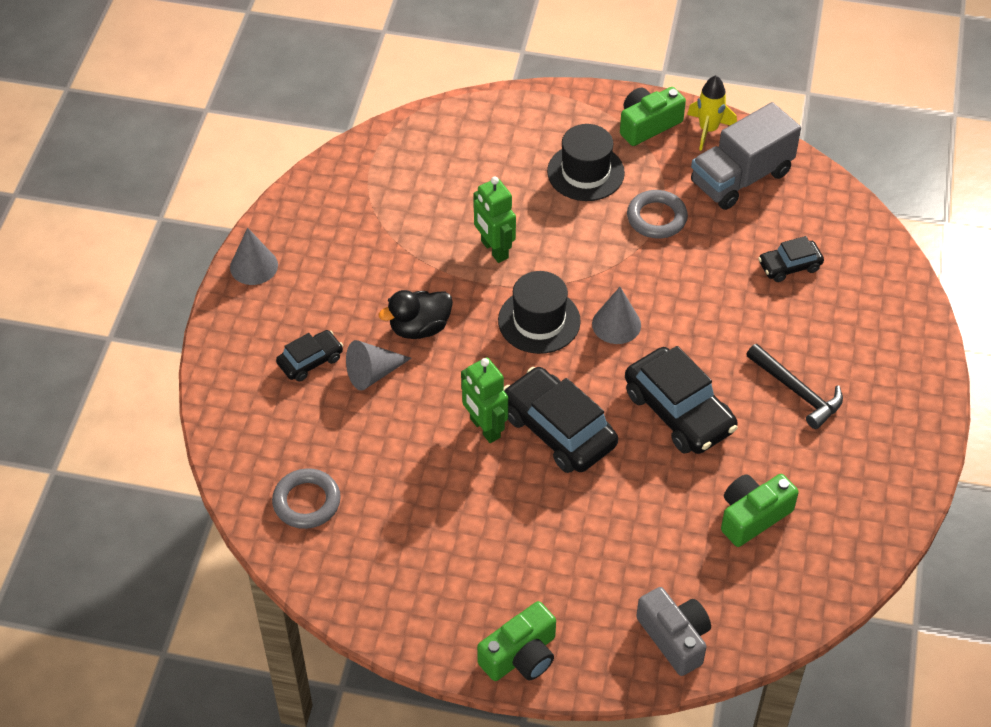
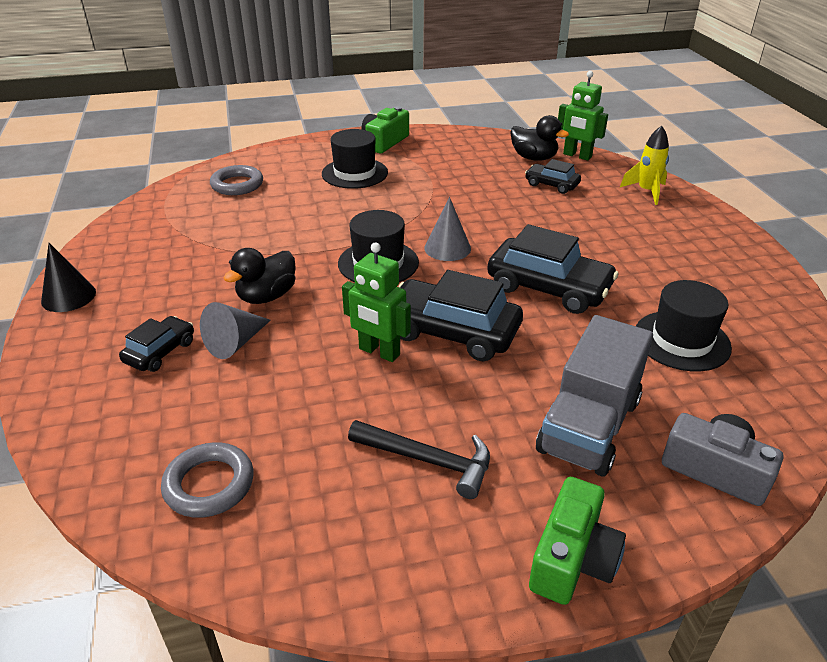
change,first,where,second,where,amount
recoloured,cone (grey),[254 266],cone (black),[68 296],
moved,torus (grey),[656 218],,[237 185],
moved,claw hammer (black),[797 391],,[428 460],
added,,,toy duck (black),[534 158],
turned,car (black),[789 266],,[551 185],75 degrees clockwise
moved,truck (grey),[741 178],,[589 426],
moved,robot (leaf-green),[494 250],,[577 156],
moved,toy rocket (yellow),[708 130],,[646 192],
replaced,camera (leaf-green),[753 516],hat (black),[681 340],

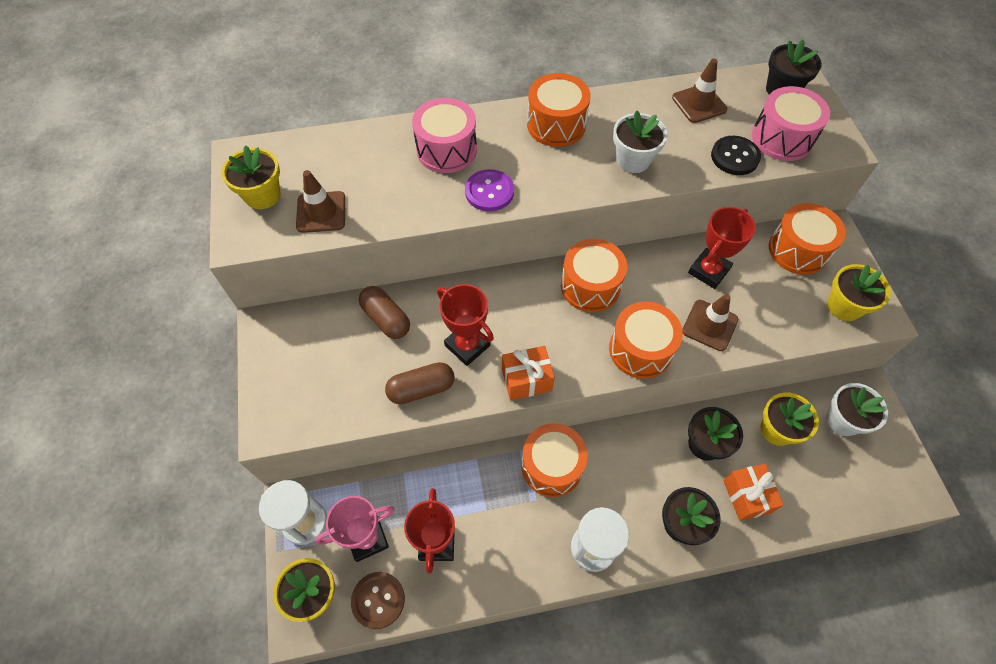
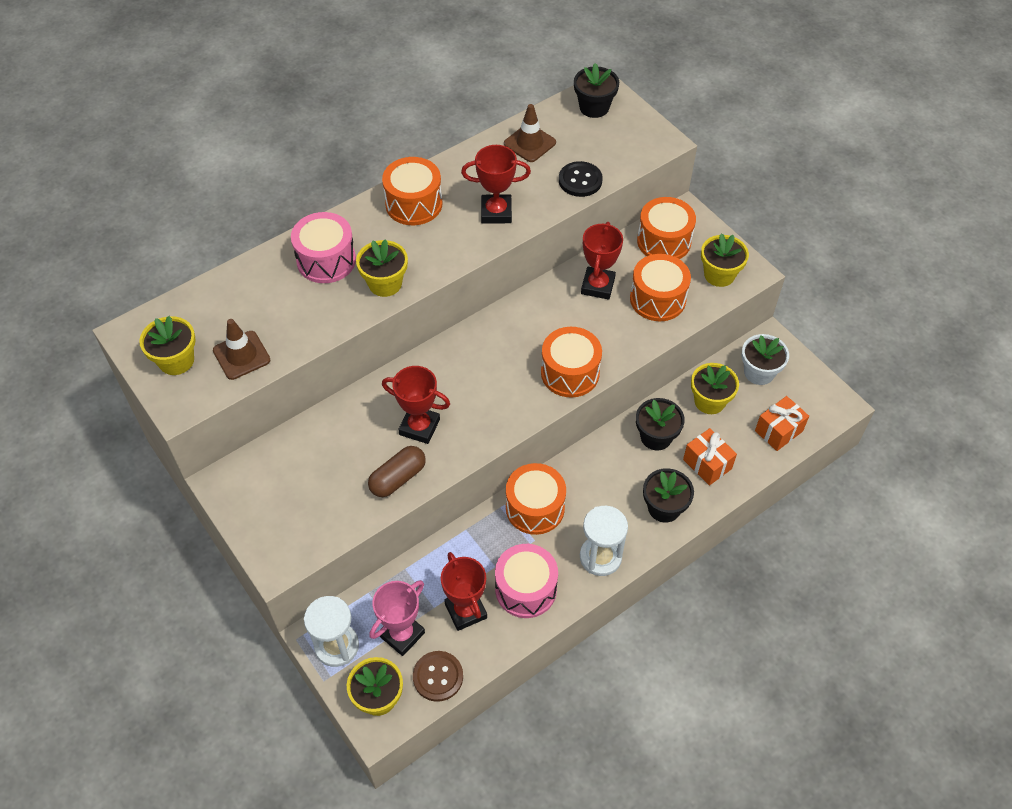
change,first,where,second,where,amount
replaced,shirt button (purple),[489 192],flower pot (yellow),[385 283],
replaced,flower pot (pure white),[633 160],trophy (scarlet),[496 212],
moved,snare drum (rosy),[782 138],,[525 589],
moved,snare drum (bright orange),[590 286],,[657 299],
moved,present (bright orange),[526 380],,[778 431],
removed,capsule (brown),[386 319],,,
removed,safety cone (brown),[709 325],,,

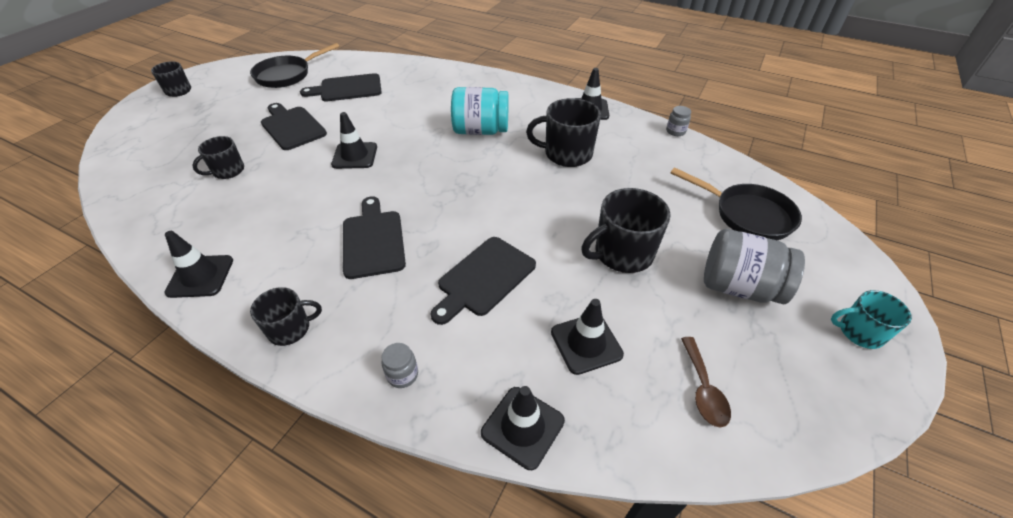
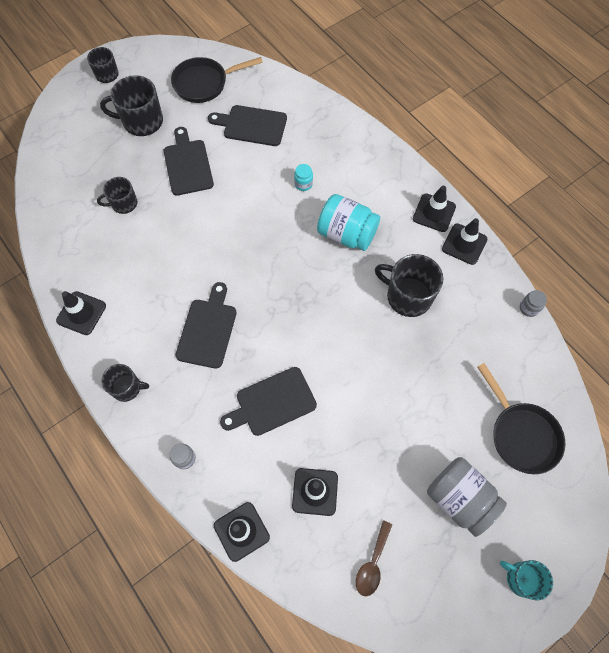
change,first,where,second,where,amount
moved,tea mug (black),[622 253],,[142 121],
added,,,jar (teal),[303 184],
moved,safety cone (black),[355 156],,[434 213],

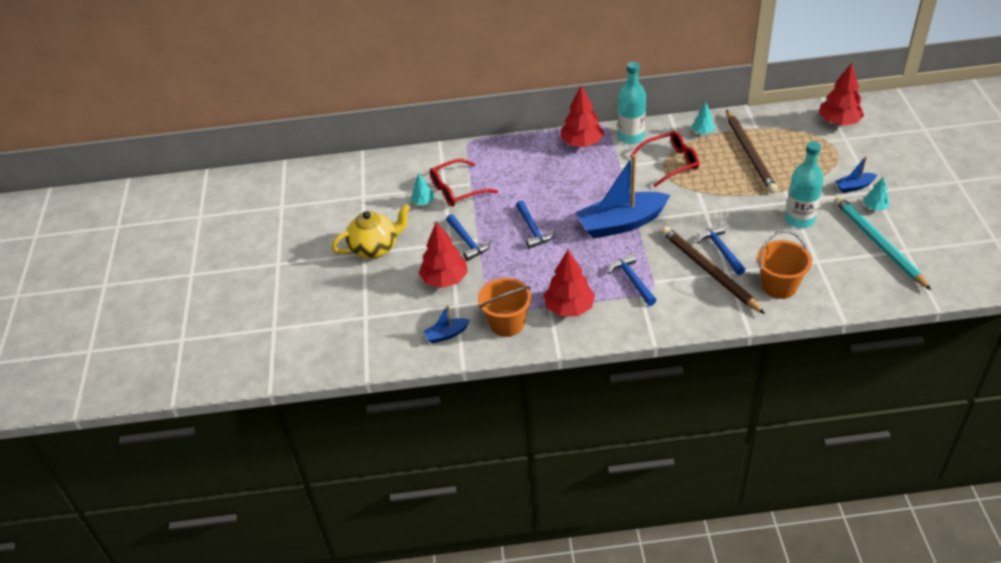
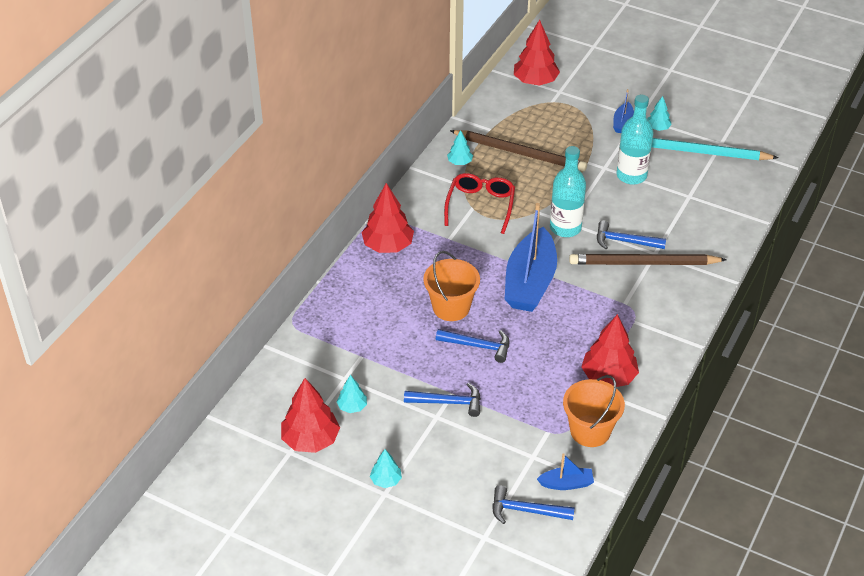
change,first,where,second,where,amount
moved,toy tree (scarlet),[444 279],,[310 440],
replaced,china teapot (yellow),[375 248],toy tree (teal),[386 480],
moved,bucket (bright orange),[779 286],,[451 307],
moved,claw hammer (blue),[632 280],,[525 510],
turned,boat (blue),[446 334],,[566 483],105 degrees counterclockwise
moved,bottle (teal),[630 136],,[565 228],
removed,glasses (scarlet),[457 190],,,

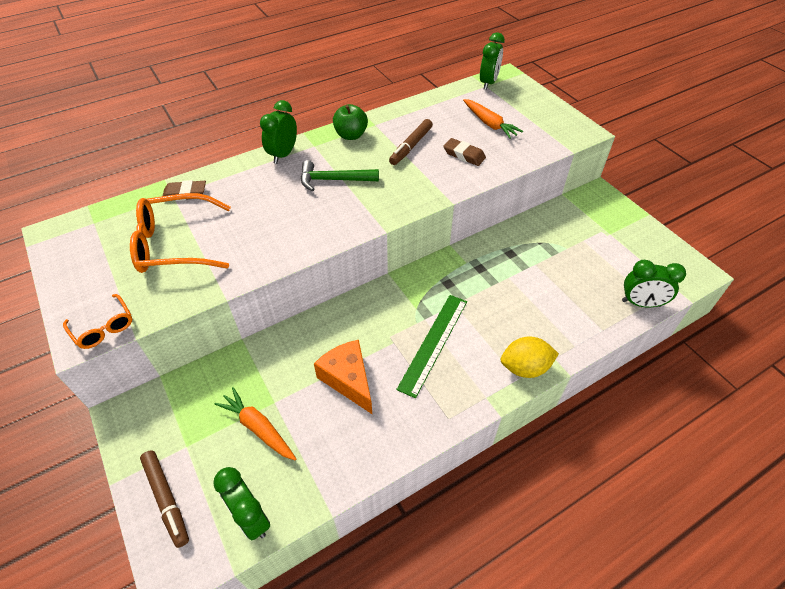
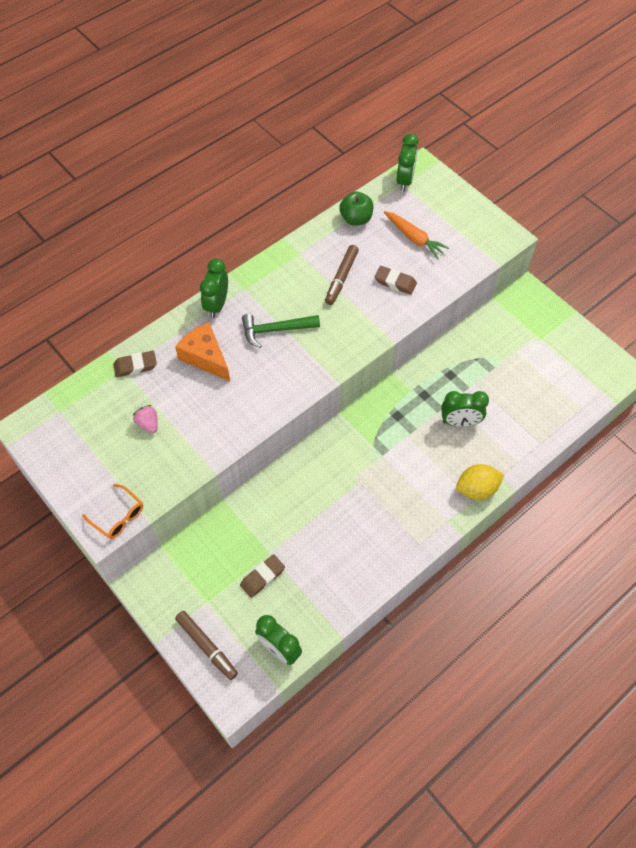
change,first,where,second,where,amount
replaced,glasses (bright orange),[175 244],strawberry (rosy),[148 424],
moved,piece of cheese (bright orange),[348 379],,[205 357],
replaced,toy carrot (bright orange),[258 428],pencil eraser (brown),[262 577],
moved,toy apple (leaf-green),[351 135],,[356 219],
moved,alarm clock (leaf-green),[641 303],,[460 422],
removed,measuring stick (leaf-green),[433 343],,,

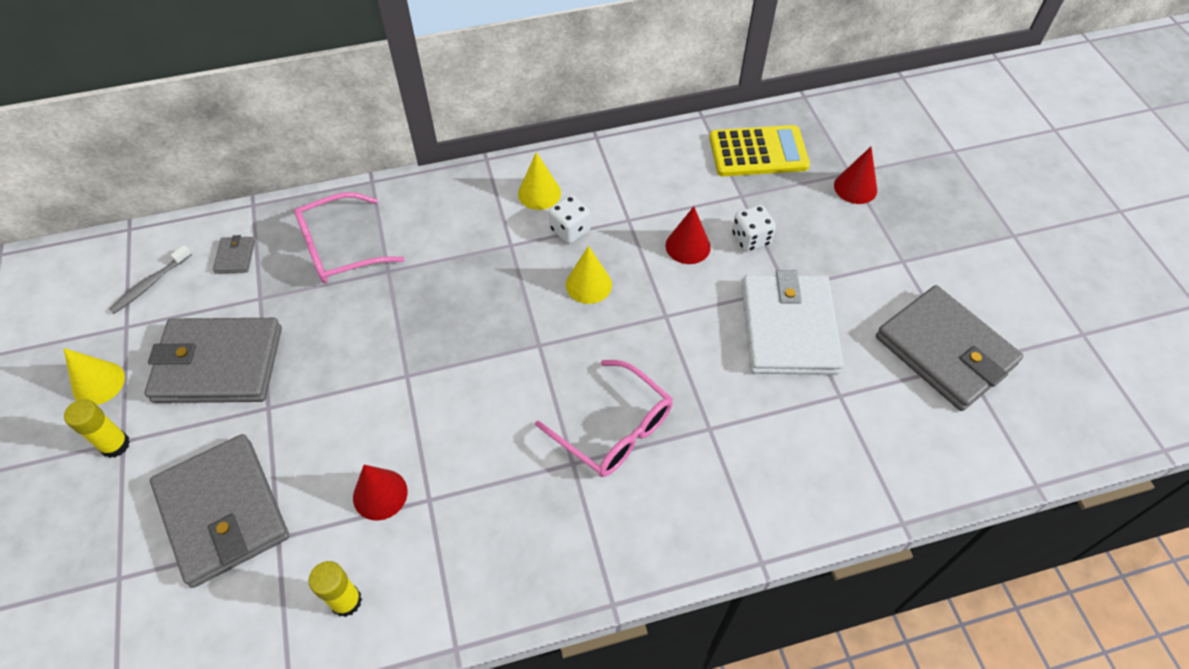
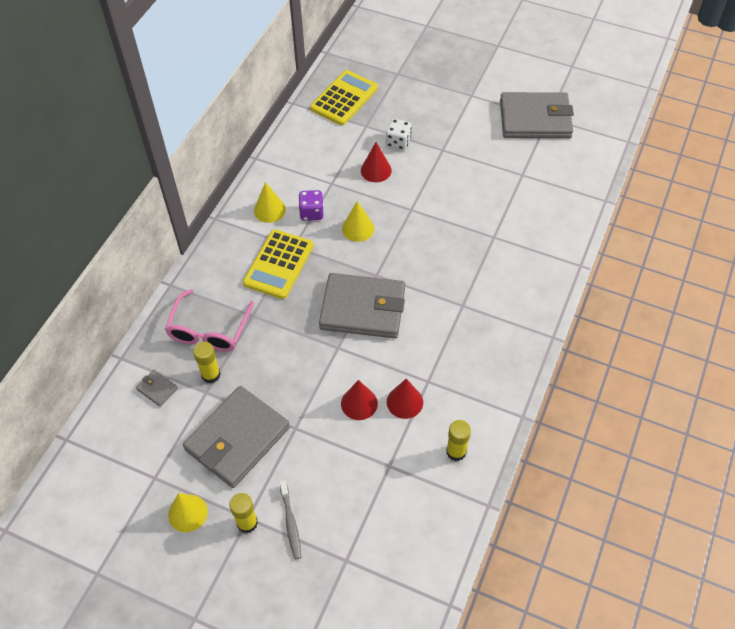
change,first,where,second,where,amount
added,,,glue stick (yellow),[211 375],
added,,,pocket calculator (yellow),[278 264],
moved,dental brush (grey),[150 284],,[291 523],
recoloured,die (pure white),[570 230],die (purple),[311 213],
moved,card wallet (grey),[223 512],,[363 308],
moved,cone (scarlet),[855 187],,[359 403],
removed,glasses (rosy),[614 429],,,
removed,card wallet (pure white),[788 328],,,

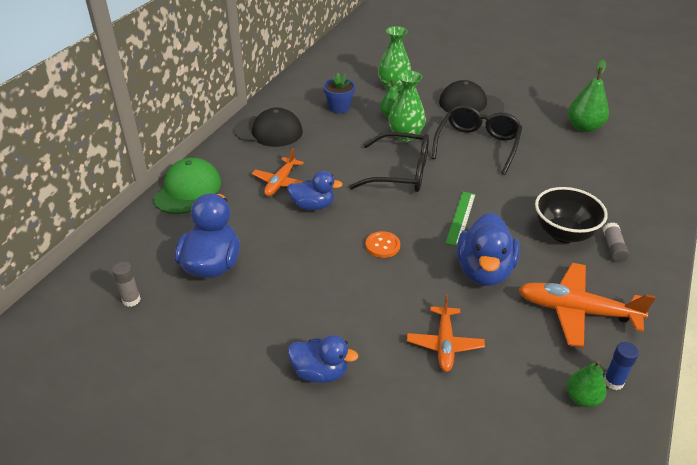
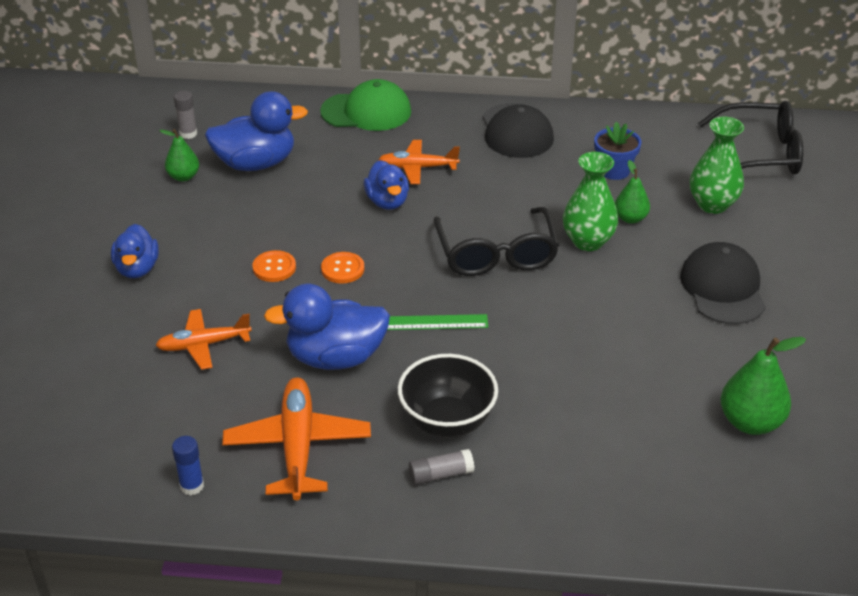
change,first,where,second,where,amount
moved,pear fruit (leaf-green),[582 398],,[183 177],
added,,,shirt button (bright orange),[274 268],
moved,glasses (black),[477 145],,[760 153],

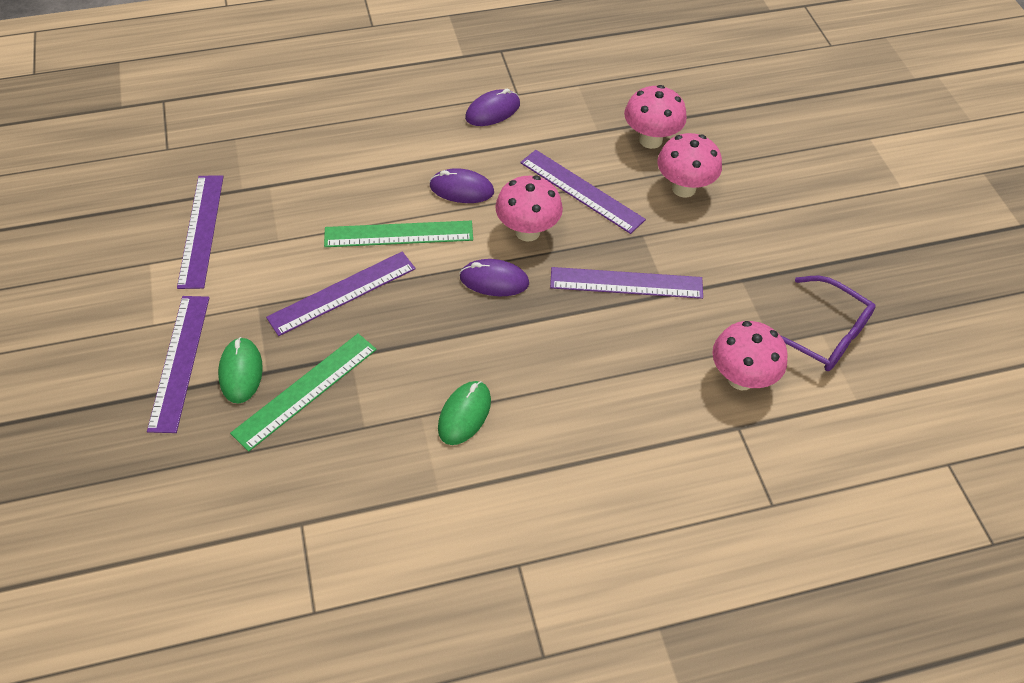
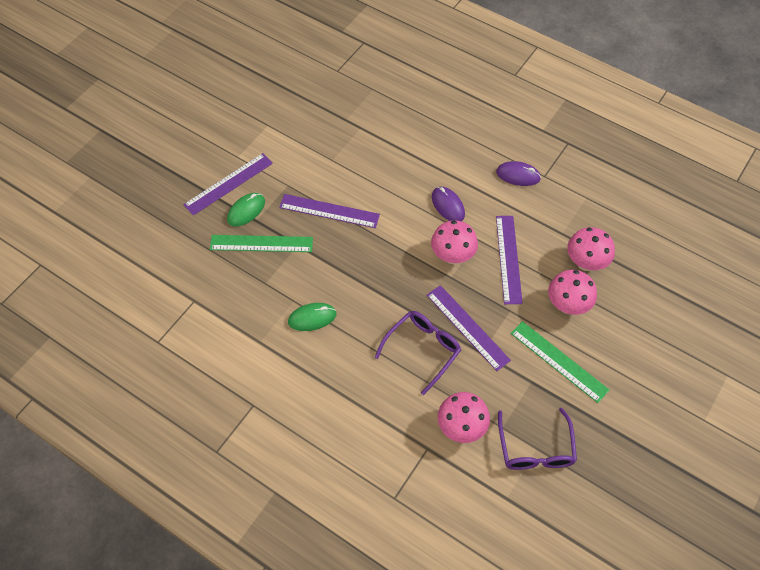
change,first,where,second,where,amount
added,,,glasses (purple),[422 350],
moved,measuring stick (leaf-green),[399 234],,[558 361],
removed,measuring stick (purple),[201 230],,,
removed,mouse (purple),[494 280],,,

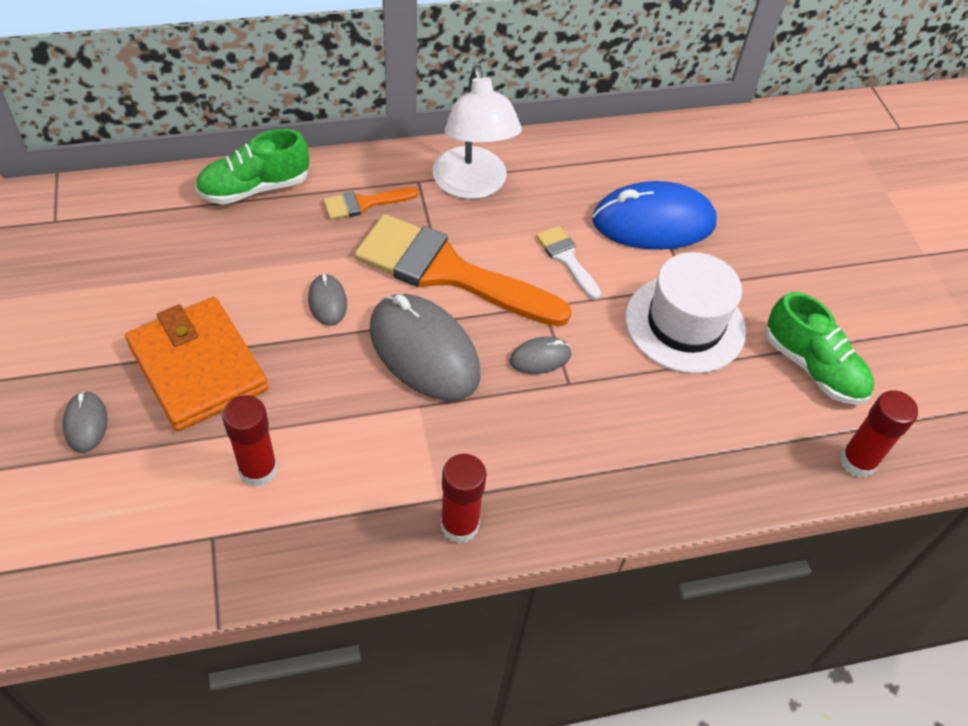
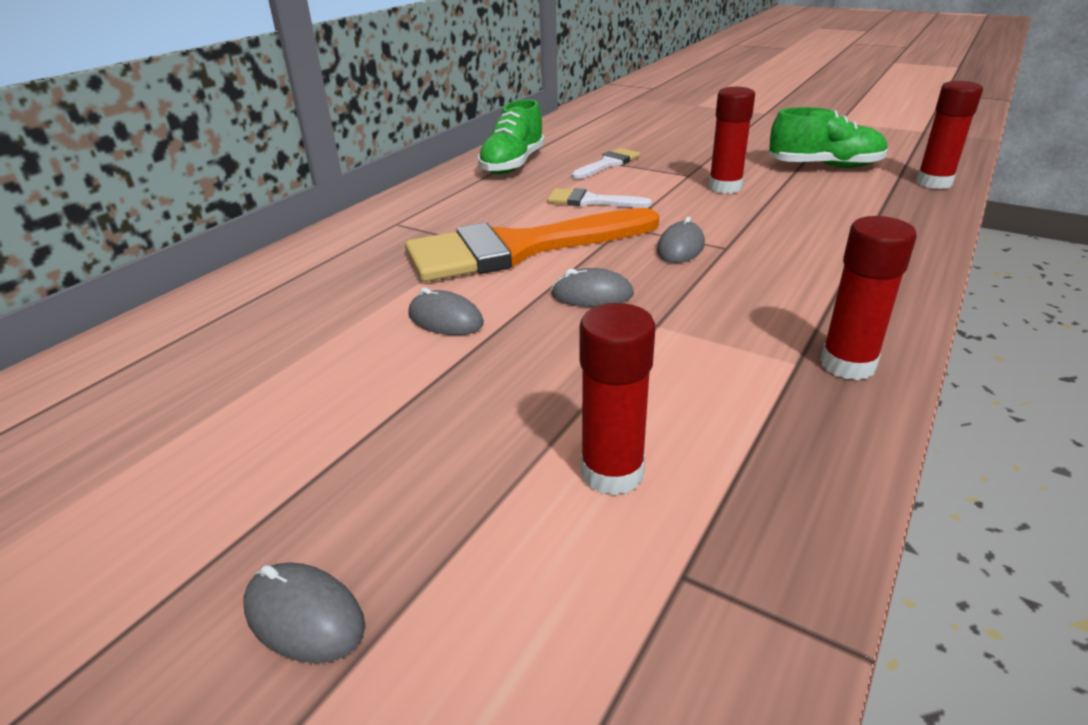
change,first,where,second,where,amount
moved,lace-up shoe (leaf-green),[255 188],,[513 164],
resized,mouse (grey),[424 351],,[592 295],x0.46
replaced,mouse (blue),[653 222],paint brush (pure white),[608 164],
replaced,hat (pure white),[685 324],glue stick (scarlet),[725 187],
removed,card wallet (bright orange),[198 367],,,
removed,paint brush (bright orange),[364 203],,,
removed,lamp (pure white),[472 185],,,

